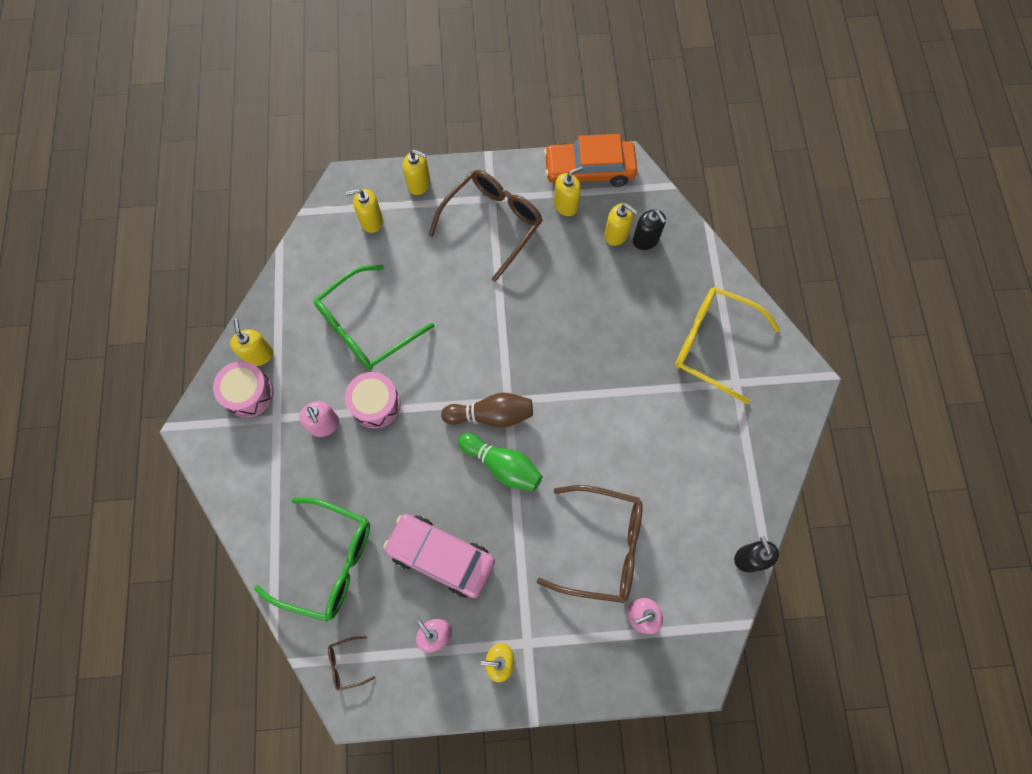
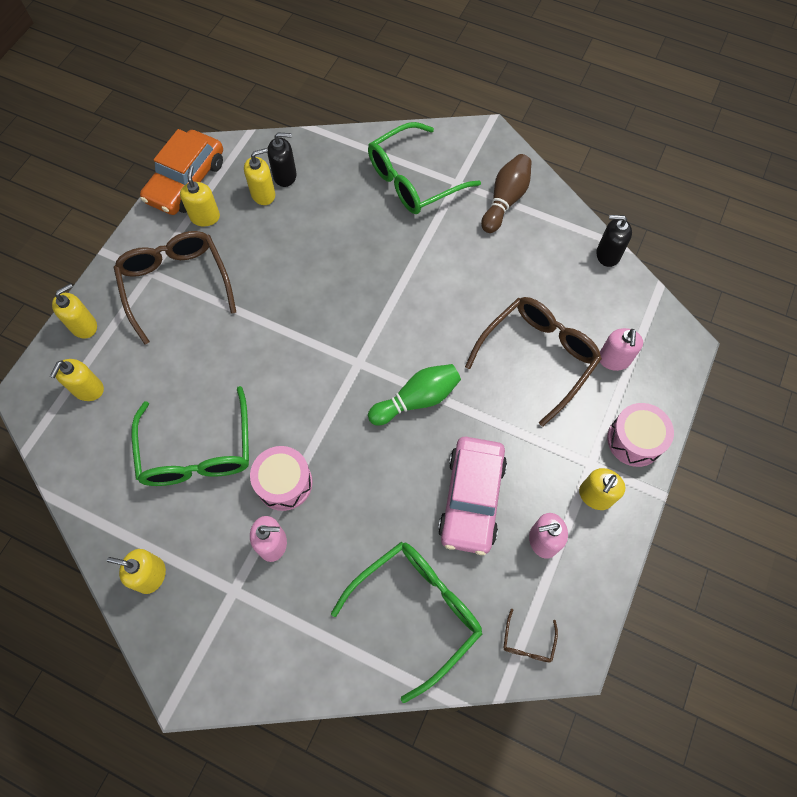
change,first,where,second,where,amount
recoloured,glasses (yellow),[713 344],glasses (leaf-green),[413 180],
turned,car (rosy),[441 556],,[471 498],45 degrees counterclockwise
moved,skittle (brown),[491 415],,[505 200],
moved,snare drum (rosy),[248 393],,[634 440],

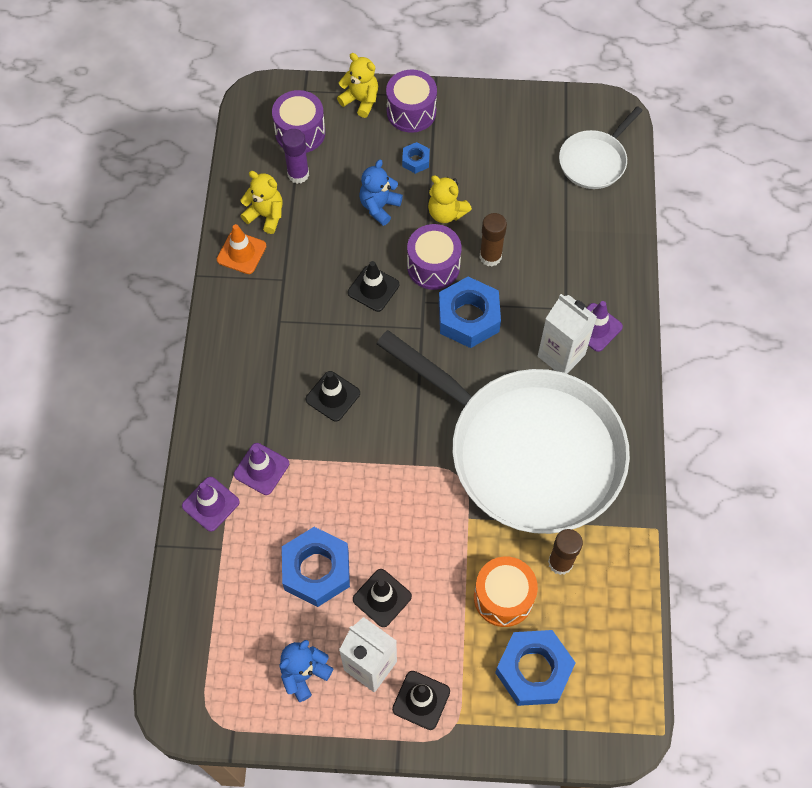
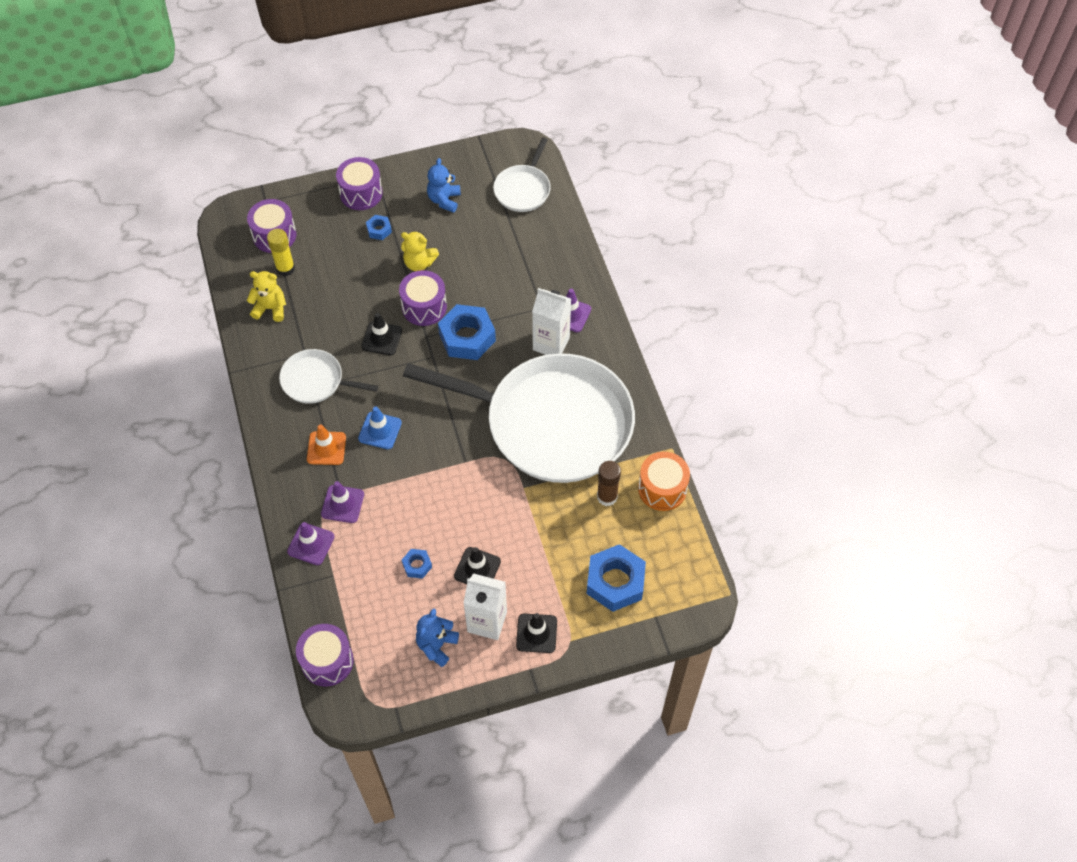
change,first,where,second,where,amount
recoloured,glue stick (purple),[298 174],glue stick (yellow),[285 268],
added,,,pan (pure white),[316 381],
added,,,snare drum (purple),[327 661],
moved,safety cone (bright orange),[241 253],,[326 448],
recoloured,safety cone (black),[333 396],safety cone (blue),[380 430],
resized,nut (blue),[316 570],,[417 565],x0.48
moved,stuffed bear (blue),[379 207],,[444 200],
moved,snare drum (bright orange),[503 597],,[662 489],
removed,stuffed bear (yellow),[361 101],,,
removed,glue stick (brown),[490 256],,,

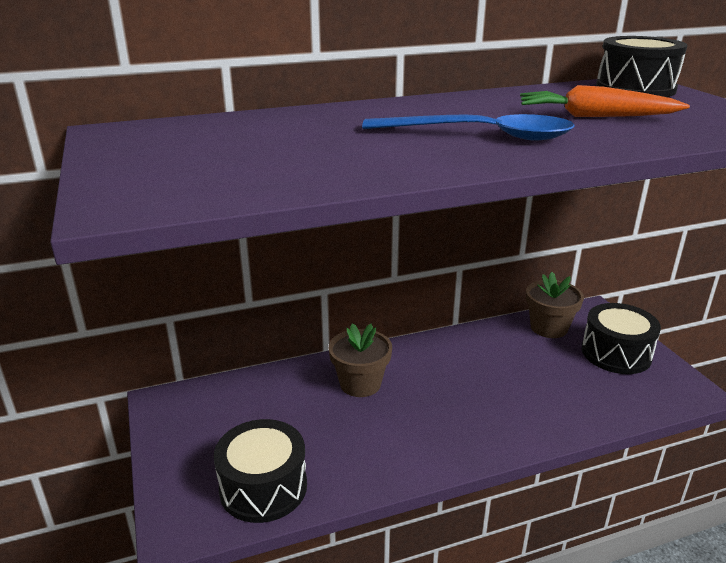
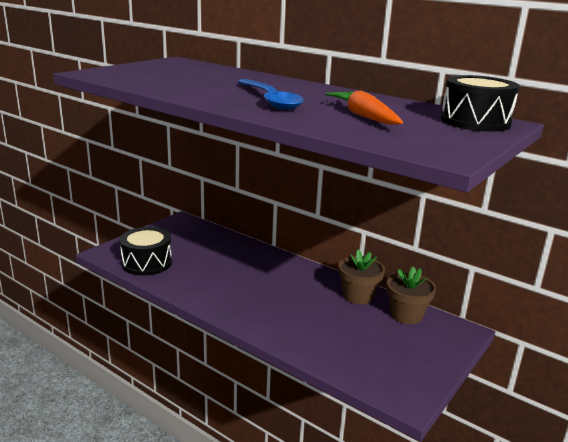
change,first,where,second,where,amount
moved,flower pot (brown),[360 384],,[358 296],
removed,snare drum (black),[616 353],,,

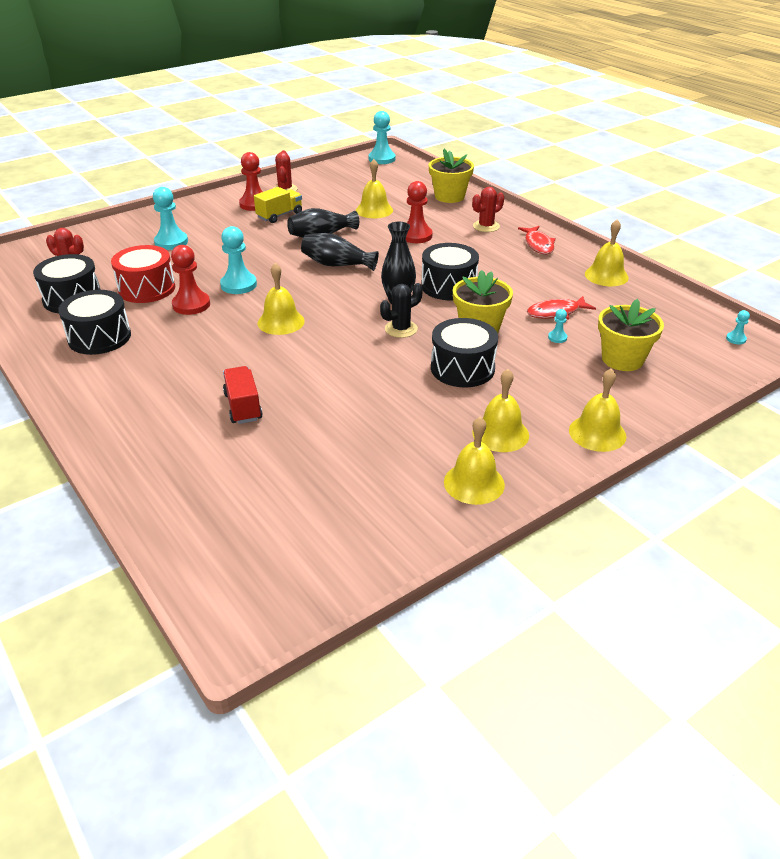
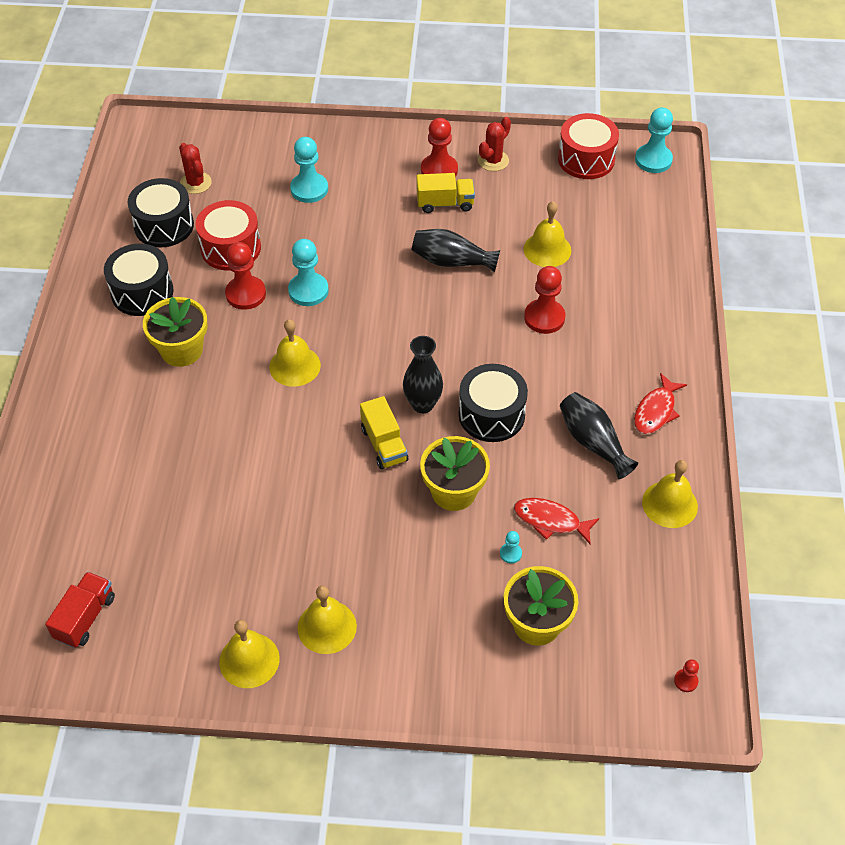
change,first,where,second,where,amount
moved,truck (scarlet),[243 407],,[85 617],
moved,flower pot (yellow),[449 196],,[181 350],
replaced,cactus (black),[401 329],truck (yellow),[384 444],
added,,,snare drum (scarlet),[586 159],
moved,flower vase (black),[337 265],,[593 442],
recoloured,chess pawn (teal),[736 339],chess pawn (scarlet),[685 681],
removed,snare drum (black),[462 368],,,
removed,cactus (scarlet),[486 226],,,
removed,bell (yellow),[597 433],,,

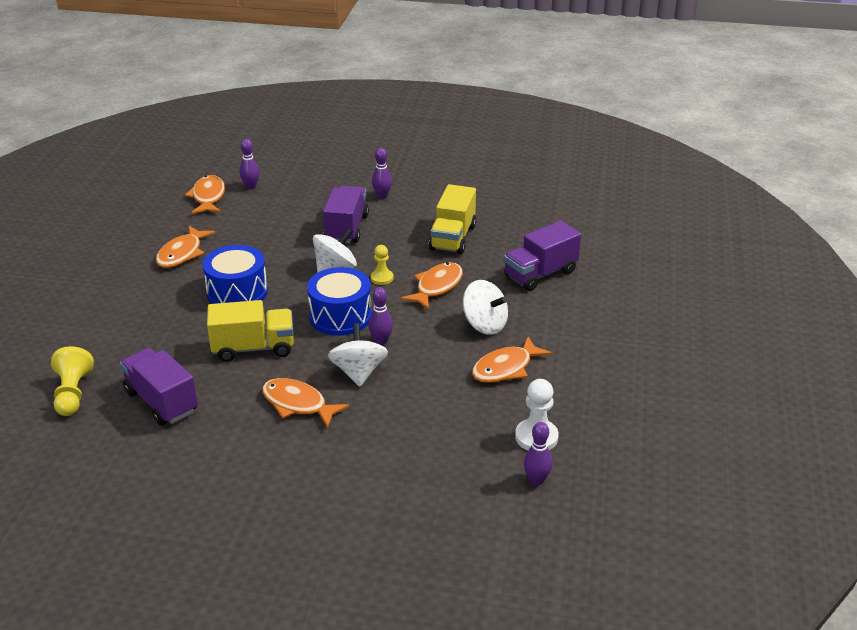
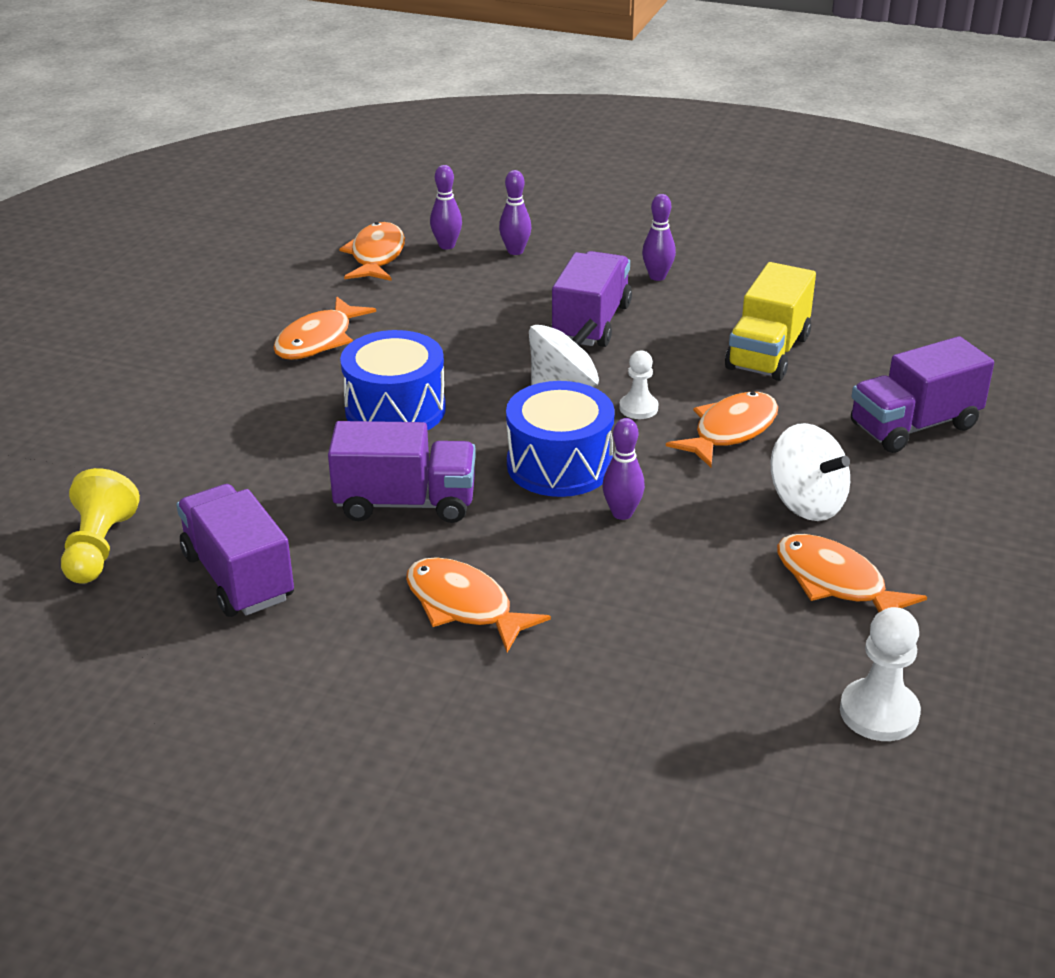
change,first,where,second,where,amount
recoloured,truck (yellow),[253 348],truck (purple),[406 503],
moved,skittle (purple),[536 480],,[515 251],
recoloured,chess pawn (yellow),[382 278],chess pawn (pure white),[638 408],
turned,fish figure (bright orange),[505 368],,[835 582],75 degrees clockwise
removed,toy top (pure white),[359 372],,,

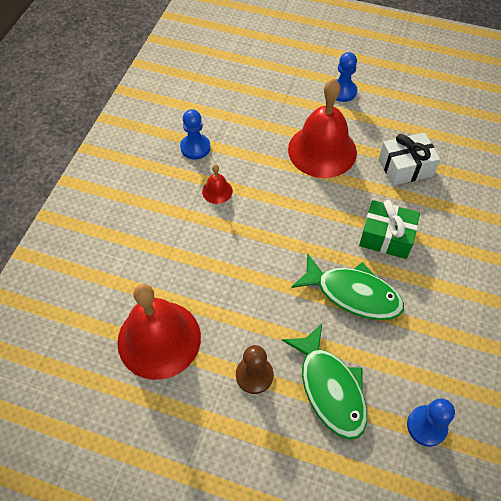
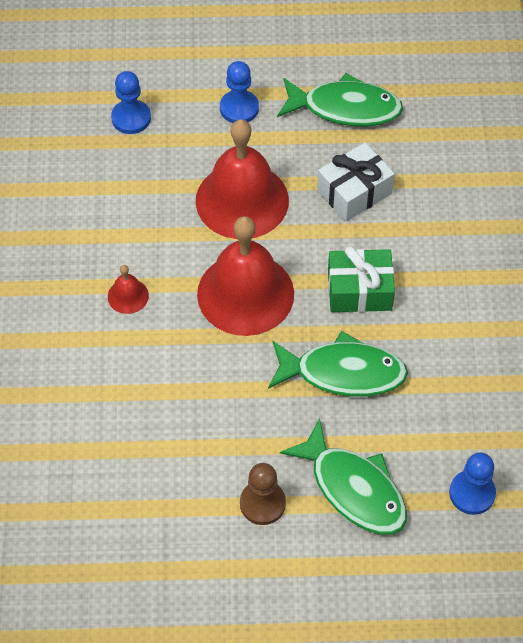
change,first,where,second,where,amount
moved,chess pawn (blue),[195 147],,[131 118],
moved,bell (scarlet),[159 339],,[245 293],
added,,,fish figure (leaf-green),[345 108],

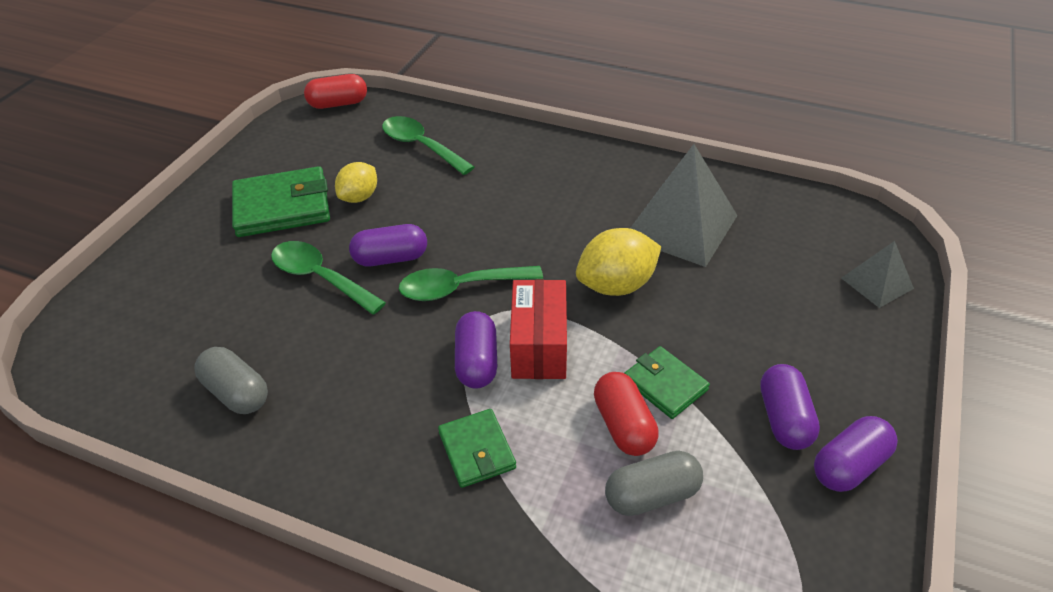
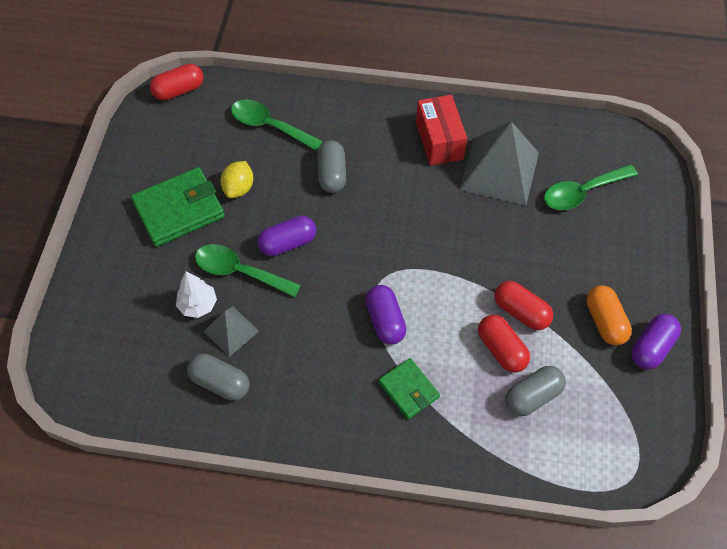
change,first,where,second,where,amount
added,,,toy tree (pure white),[198 305],
moved,pyramid shape (grey),[877 283],,[231 331],
added,,,capsule (grey),[332 174],
moved,parcel (scarlet),[539 346],,[439 141],
replaced,card wallet (leaf-green),[665 385],capsule (scarlet),[521 312],
moved,teaspoon (leaf-green),[460 288],,[582 192],
recoloured,capsule (purple),[784 419],capsule (bright orange),[604 321],
removed,citrus fruit (yellow),[616 285],,,

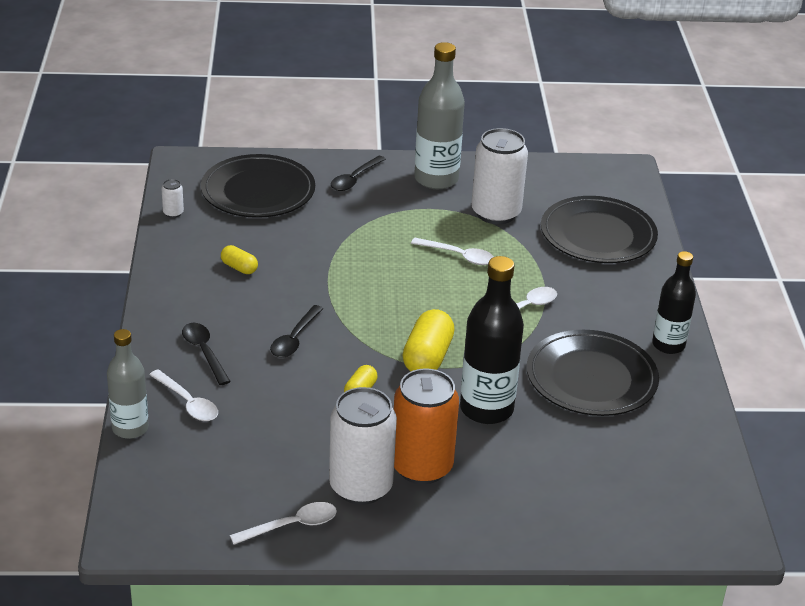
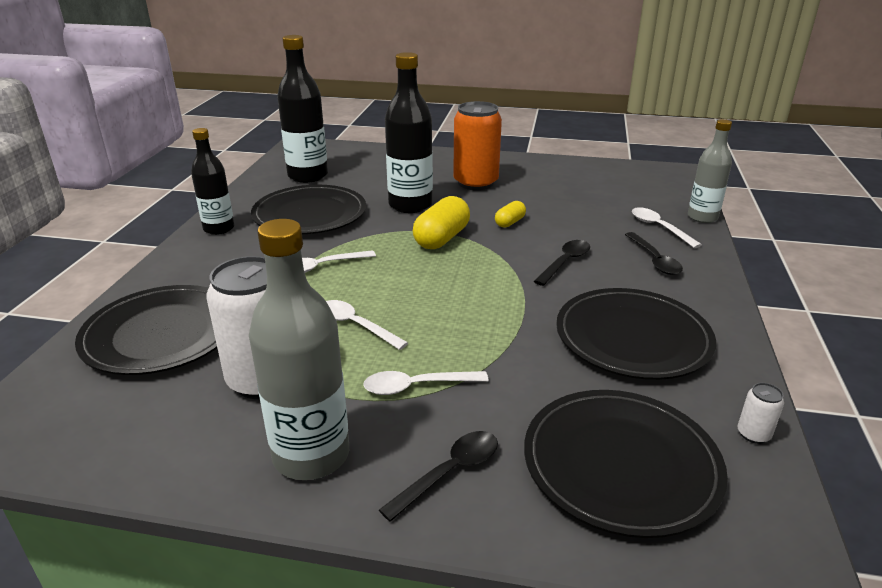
change,first,where,second,where,amount
added,,,bottle (black),[308 176],
moved,teaspoon (pure white),[292 525],,[417 386],
replaced,capsule (yellow),[239 268],plate (black),[632 338],
removed,tin (pure white),[361 487],,,

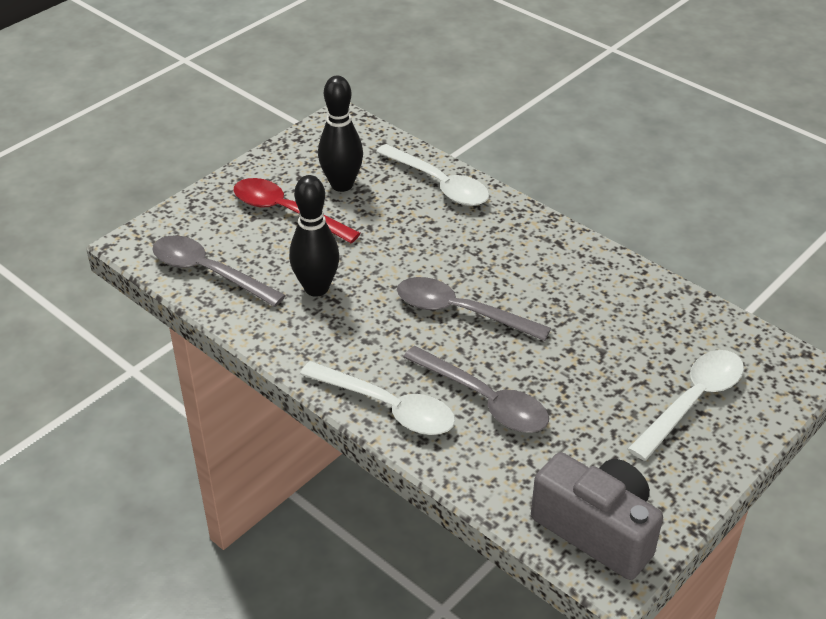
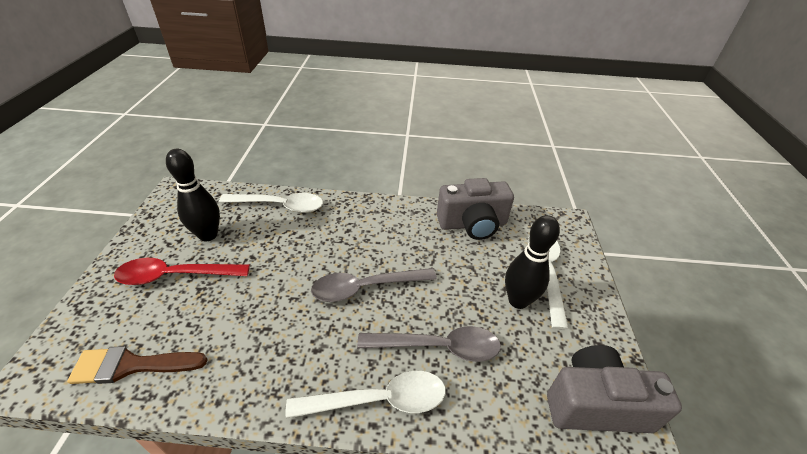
change,first,where,second,where,amount
replaced,teaspoon (grey),[208 272],paint brush (brown),[131 365],
added,,,camera (grey),[472 224],
moved,skittle (black),[316 288],,[518 301],

